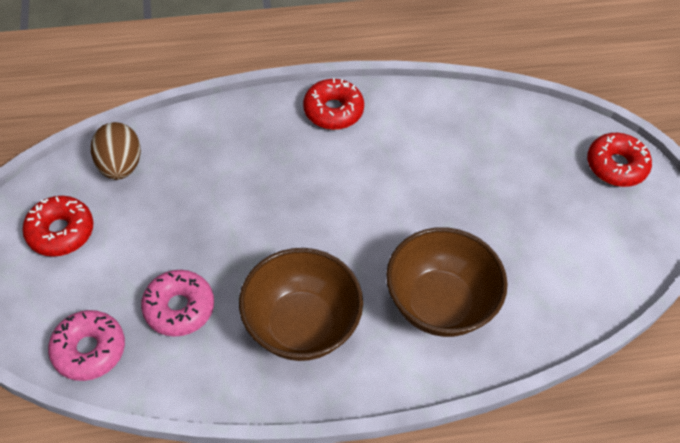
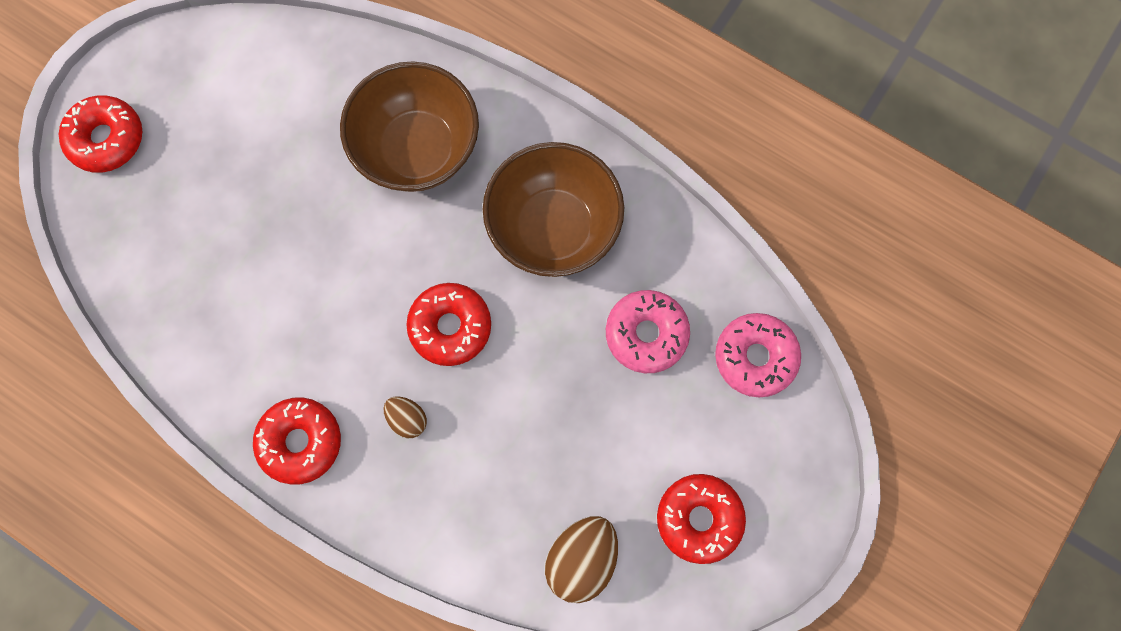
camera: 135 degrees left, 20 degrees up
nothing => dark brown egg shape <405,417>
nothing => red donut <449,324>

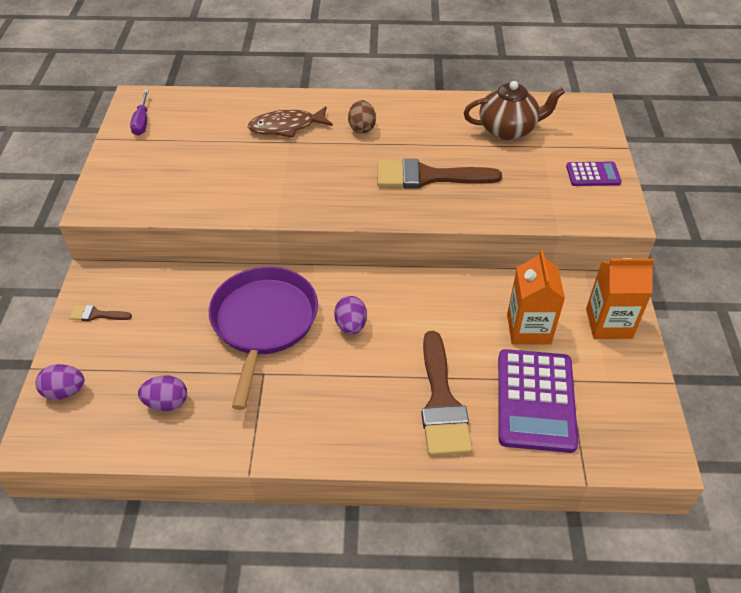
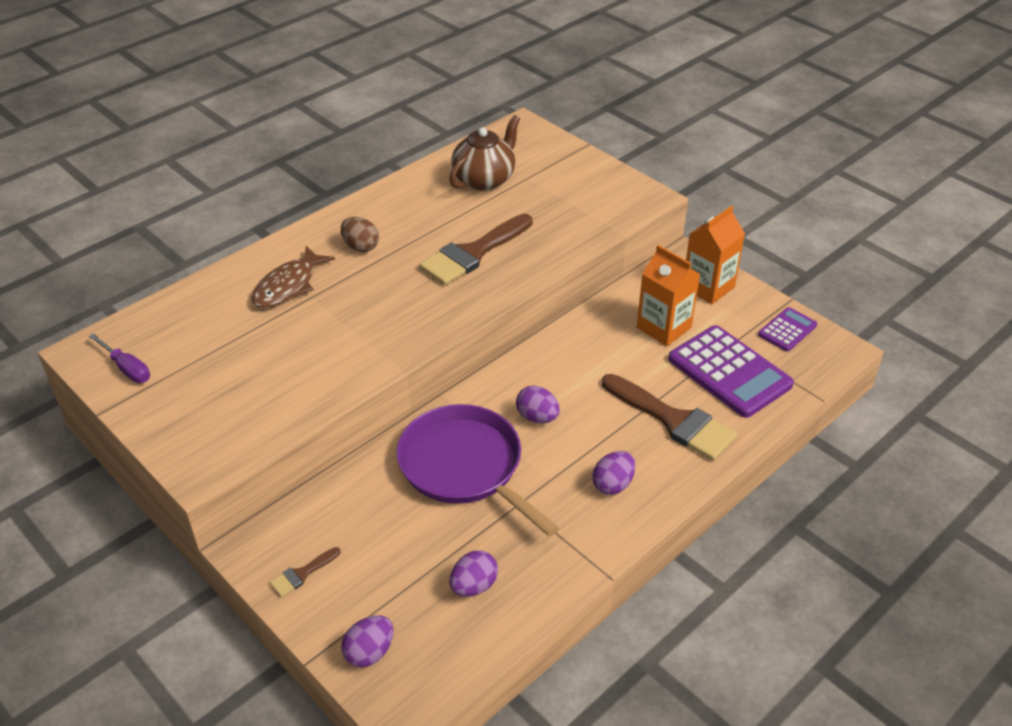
camera: 45 degrees left, 5 degrees down
nothing => royal purple egg shape <613,473>
royal purple adding machine <594,174> => royal purple adding machine <787,329>, relocated

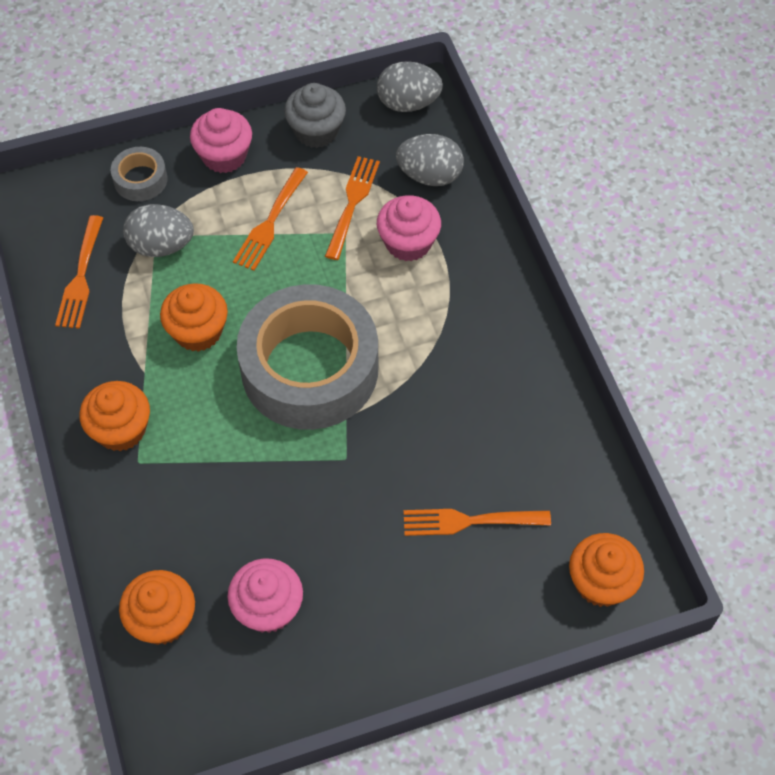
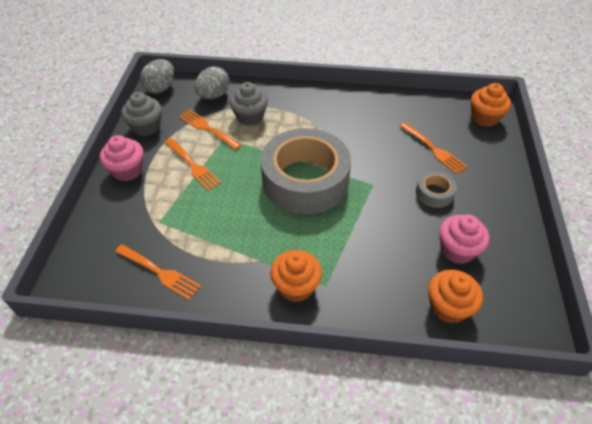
camera: 65 degrees left, 10 degrees down
rosy muffin <409,228> => ash-grey muffin <248,104>
orange table fork <477,522> => orange table fork <434,148>, 60 degrees counterclockwise
ash-grey roll of tape <139,174> => ash-grey roll of tape <436,189>, relocated
ash-grey egg shape <158,230> => nothing
orange muffin <194,317> => nothing

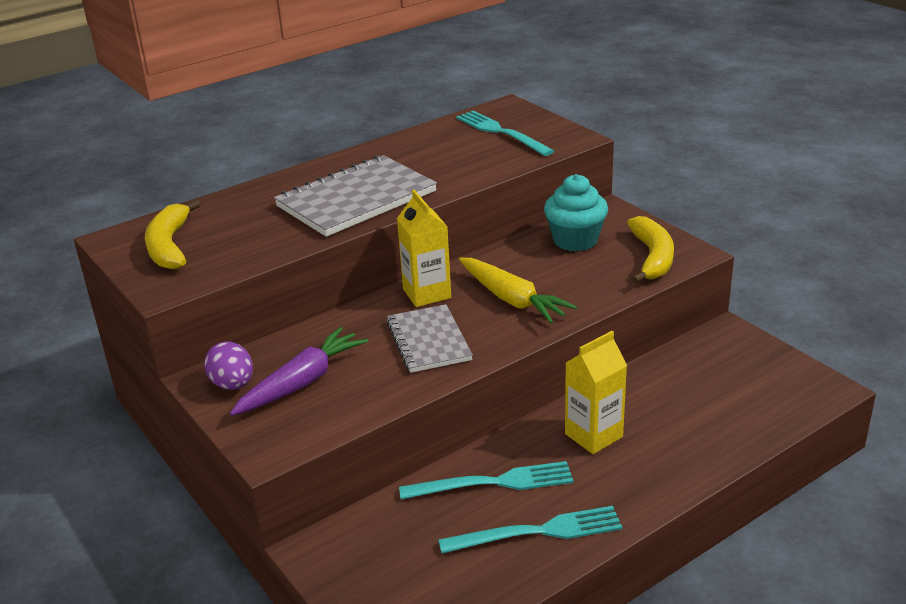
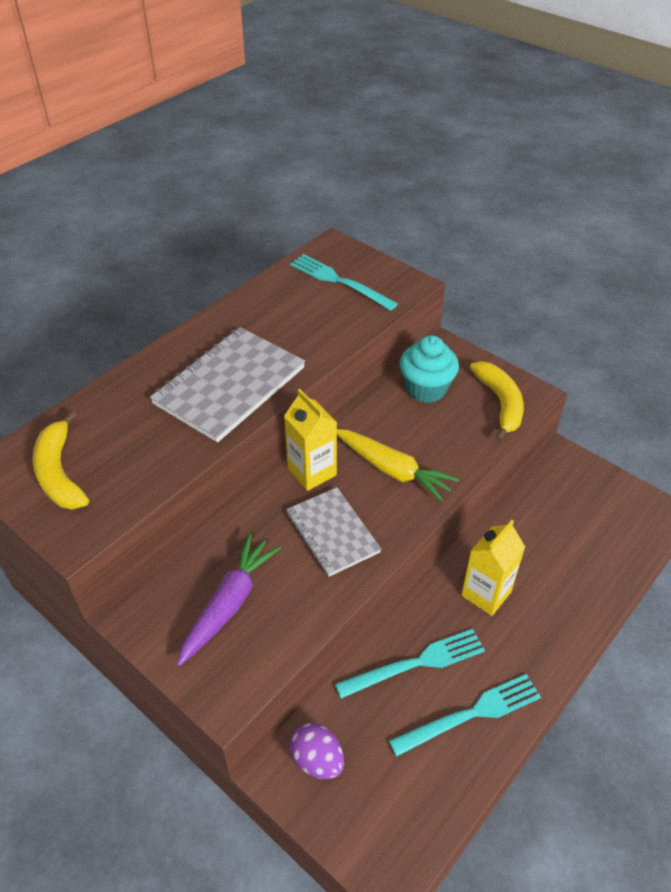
camera: 15 degrees left, 15 degrees up
royal purple egg shape <228,365> => royal purple egg shape <317,751>, relocated

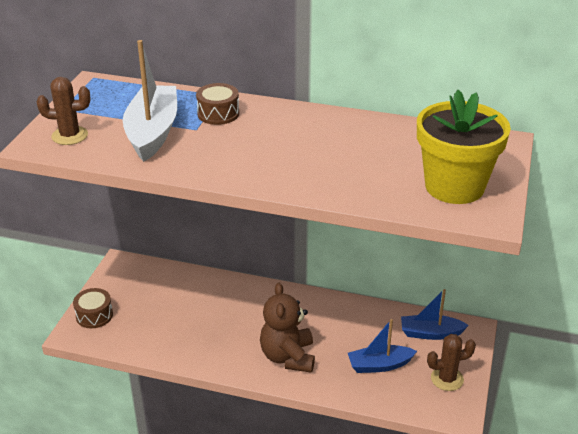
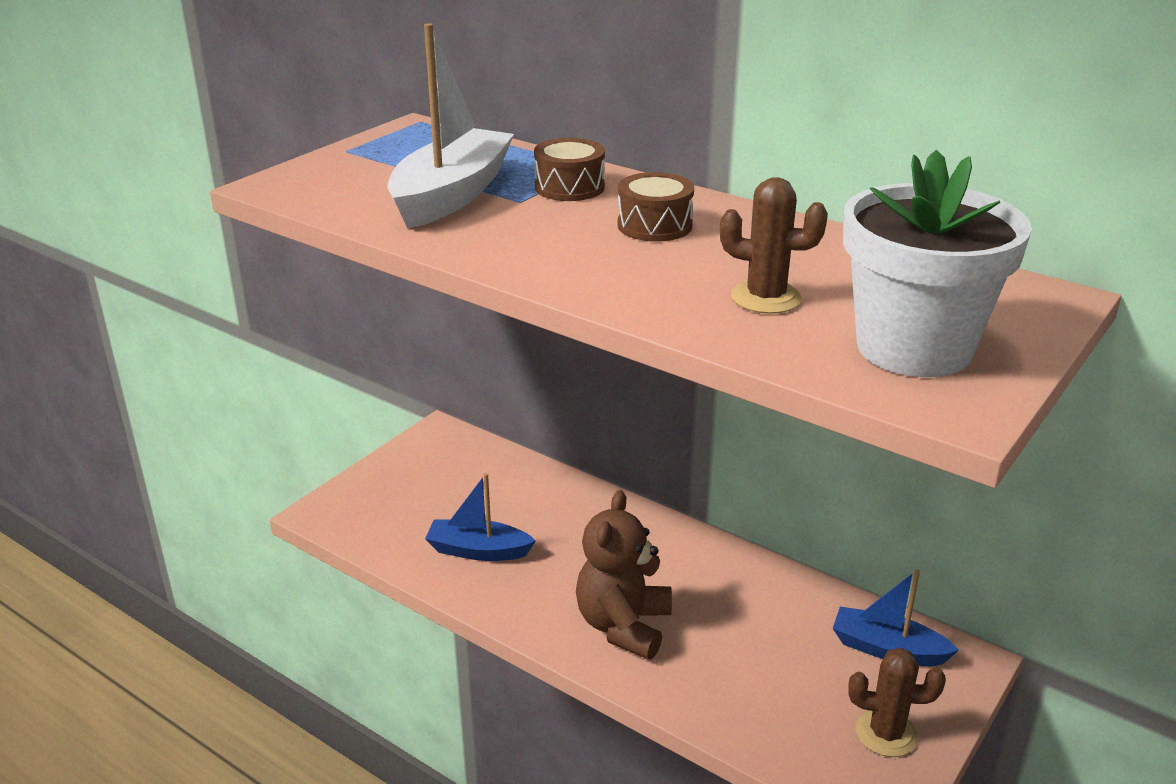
camera: 20 degrees right, 5 degrees down
blue boat <382,346> => blue boat <480,517>, relocated
dark brown drum <93,308> => dark brown drum <656,207>, relocated
dark brown saguaro cactus <64,111> => dark brown saguaro cactus <774,245>, relocated
bright yellow potted plant <464,147> => pure white potted plant <937,263>

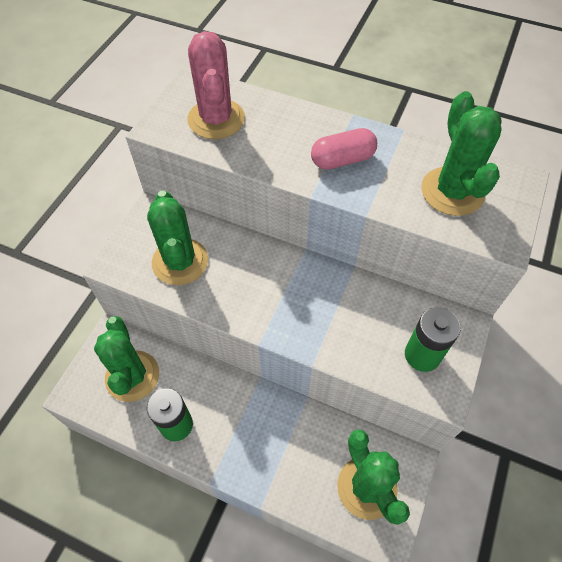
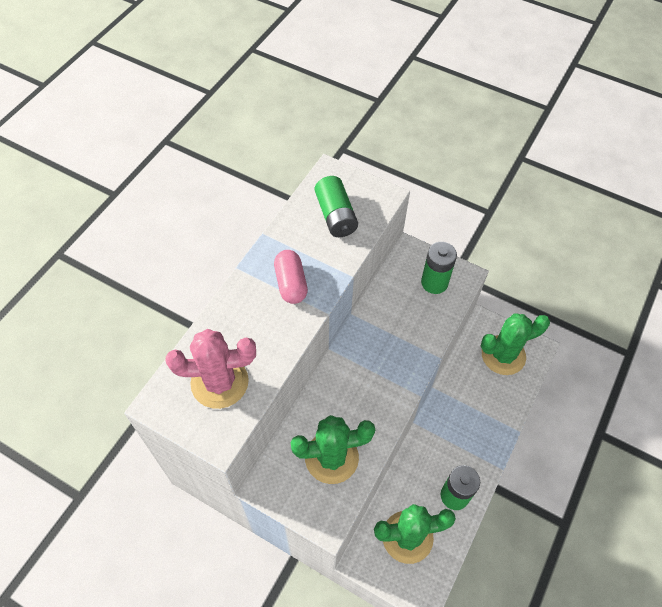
camera: 85 degrees left, 0 degrees up
emerald saguaro cactus <461,153> => emerald power cell <336,206>

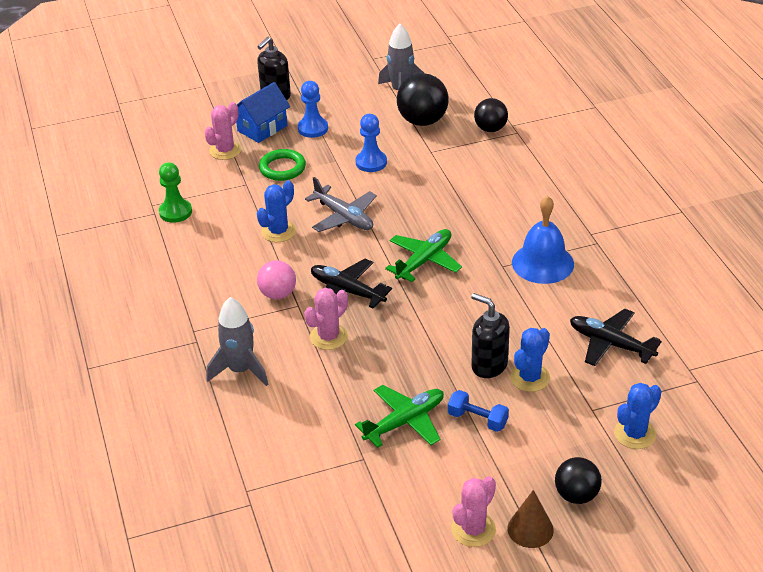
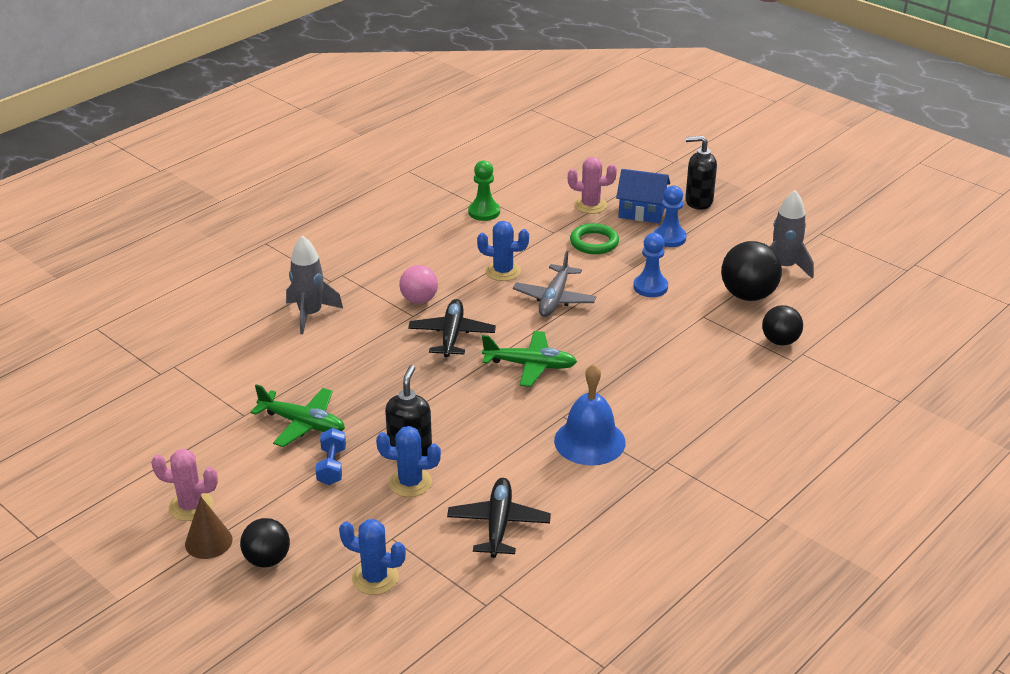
camera: 60 degrees right, 5 degrees down
rosy saguaro cactus <326,319> => nothing

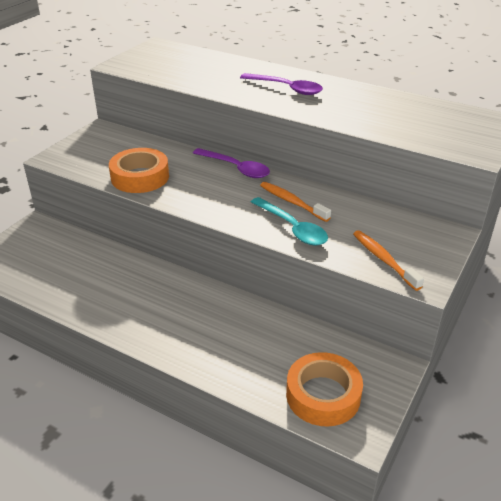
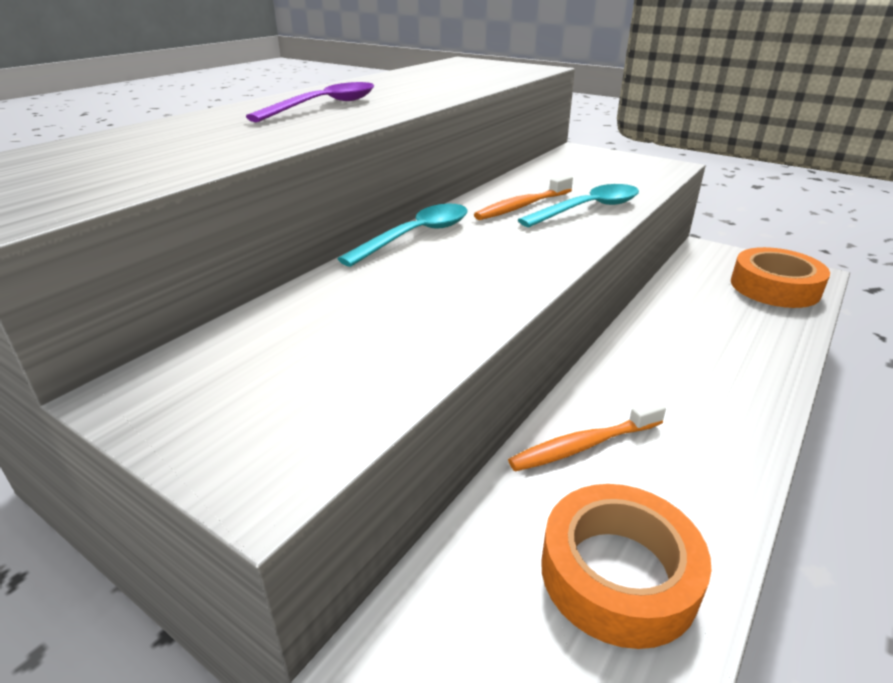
camera: 85 degrees left, 5 degrees down
royal purple tablespoon <231,163> => teal tablespoon <402,235>
orange dental brush <388,260> => orange dental brush <587,436>, relocated
orange roll of tape <139,170> => orange roll of tape <626,566>, relocated

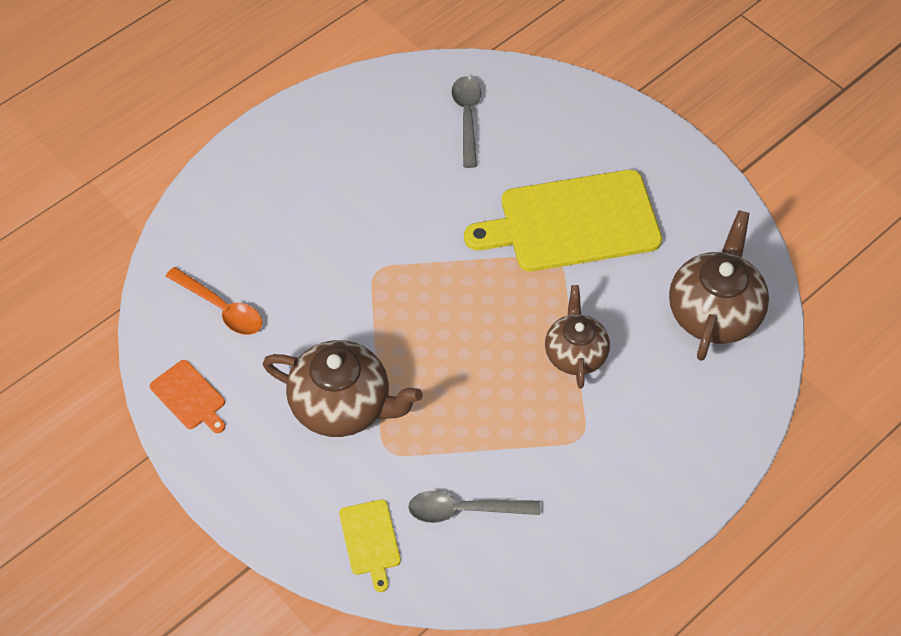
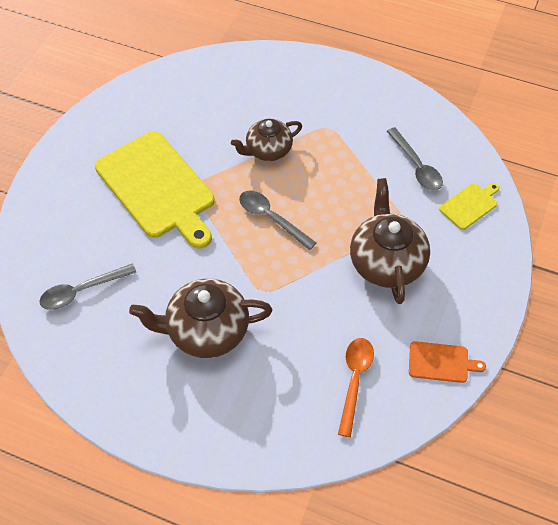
camera: 115 degrees left, 0 degrees up
dark brown china teapot <719,285> => dark brown china teapot <201,318>, relocated
nothing => ash-grey tablespoon <277,220>
orange chopping board <187,396> => orange chopping board <447,362>, 75 degrees clockwise

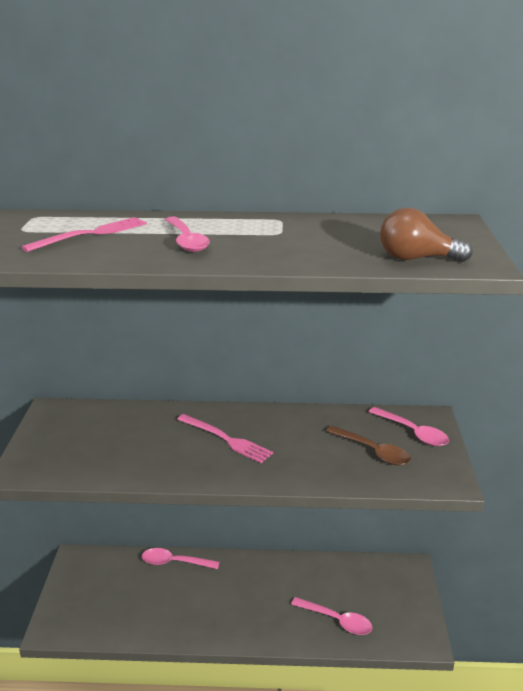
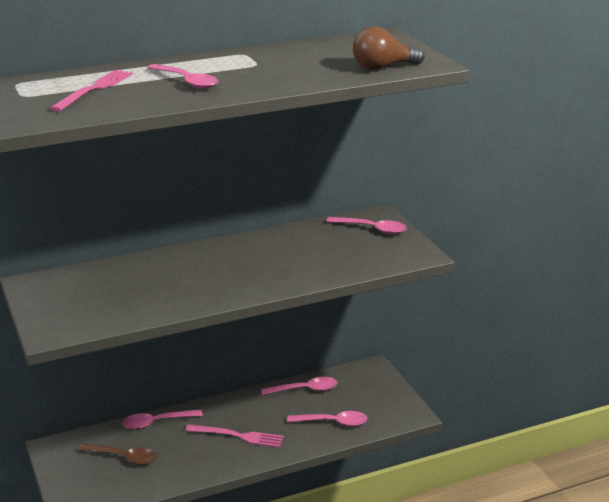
camera: 25 degrees left, 0 degrees up
dark brown tablespoon <368,445> => dark brown tablespoon <117,454>, relocated
rosy table fork <225,438> => rosy table fork <234,436>, relocated
nothing => rosy tablespoon <299,386>

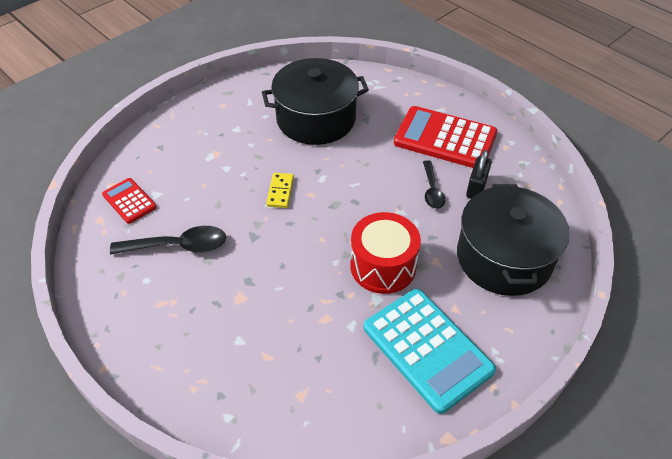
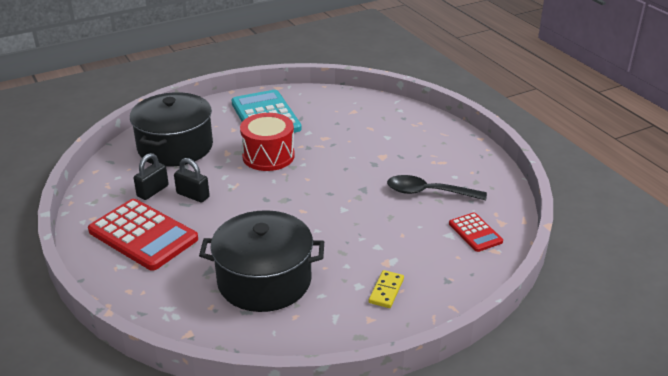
camera: 165 degrees left, 15 degrees down
jet-black tablespoon <434,184> => jet-black small lock <192,180>
bright yellow domino tile <280,190> => bright yellow domino tile <386,289>, relocated

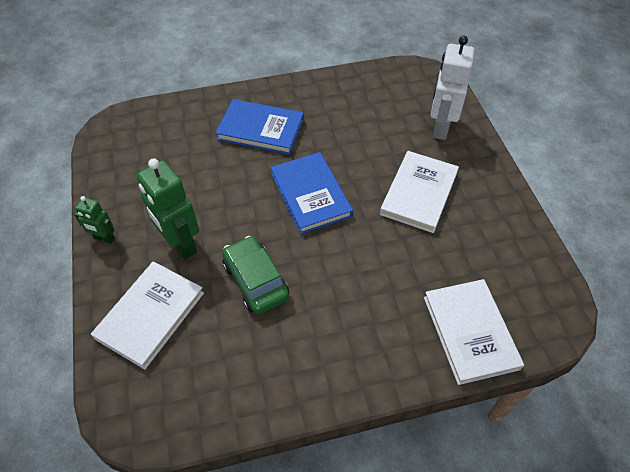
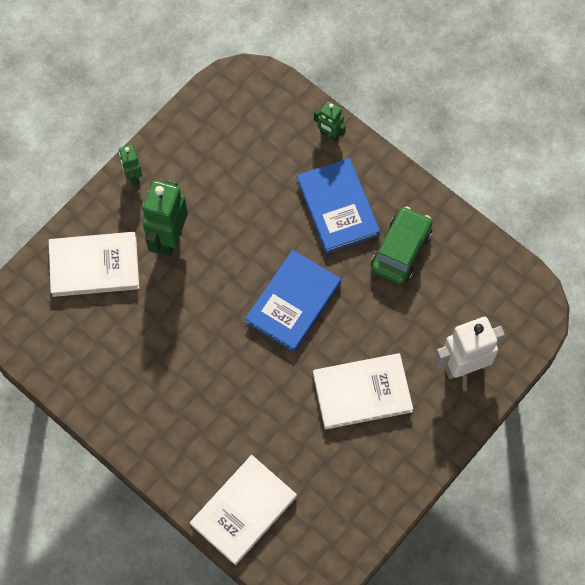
camera: 55 degrees right, 15 degrees up
nothing => emerald robot figure <330,121>
emerald toy car <255,275> => emerald toy car <401,245>, relocated

